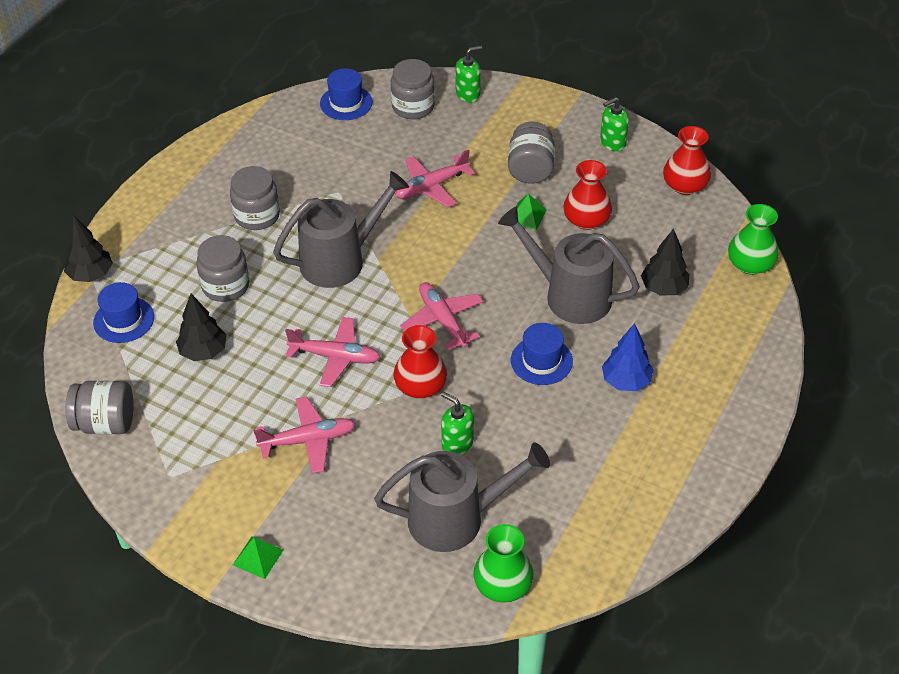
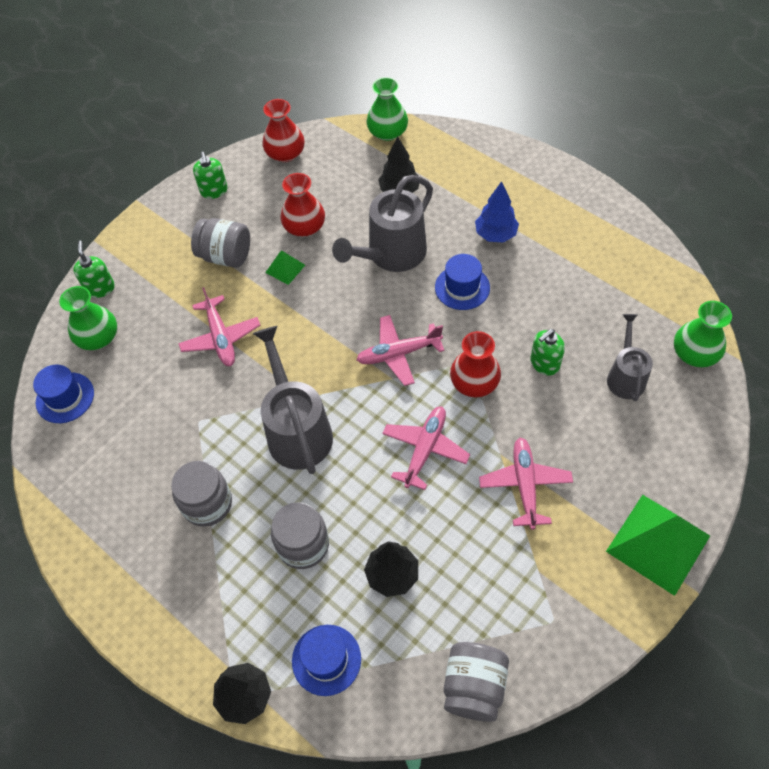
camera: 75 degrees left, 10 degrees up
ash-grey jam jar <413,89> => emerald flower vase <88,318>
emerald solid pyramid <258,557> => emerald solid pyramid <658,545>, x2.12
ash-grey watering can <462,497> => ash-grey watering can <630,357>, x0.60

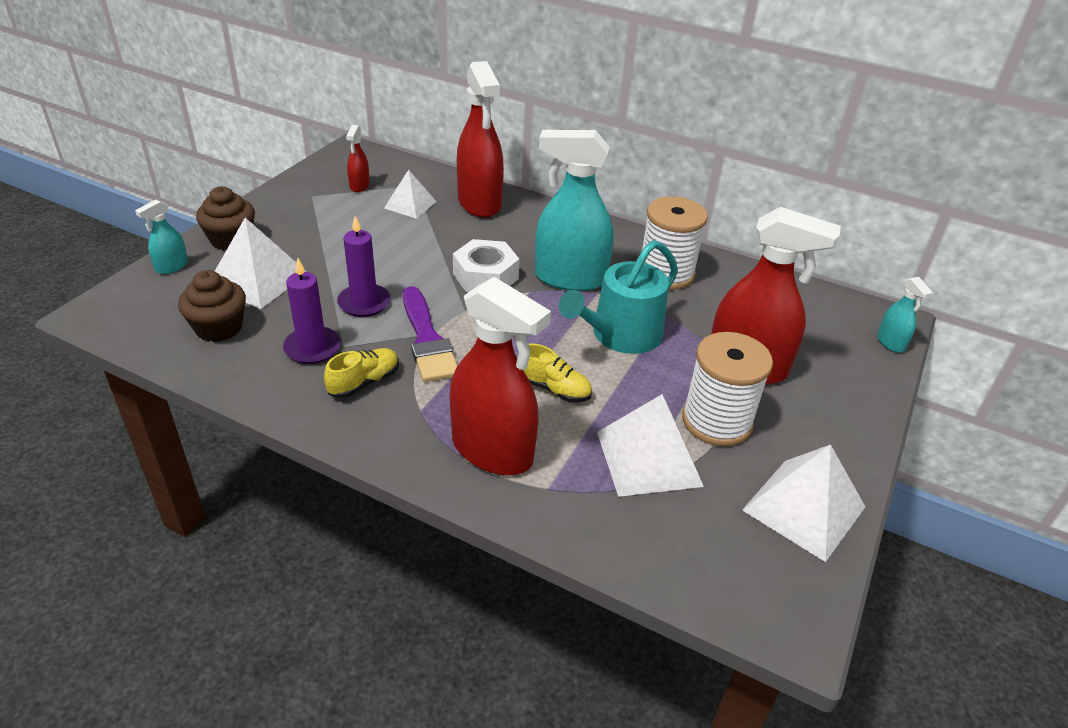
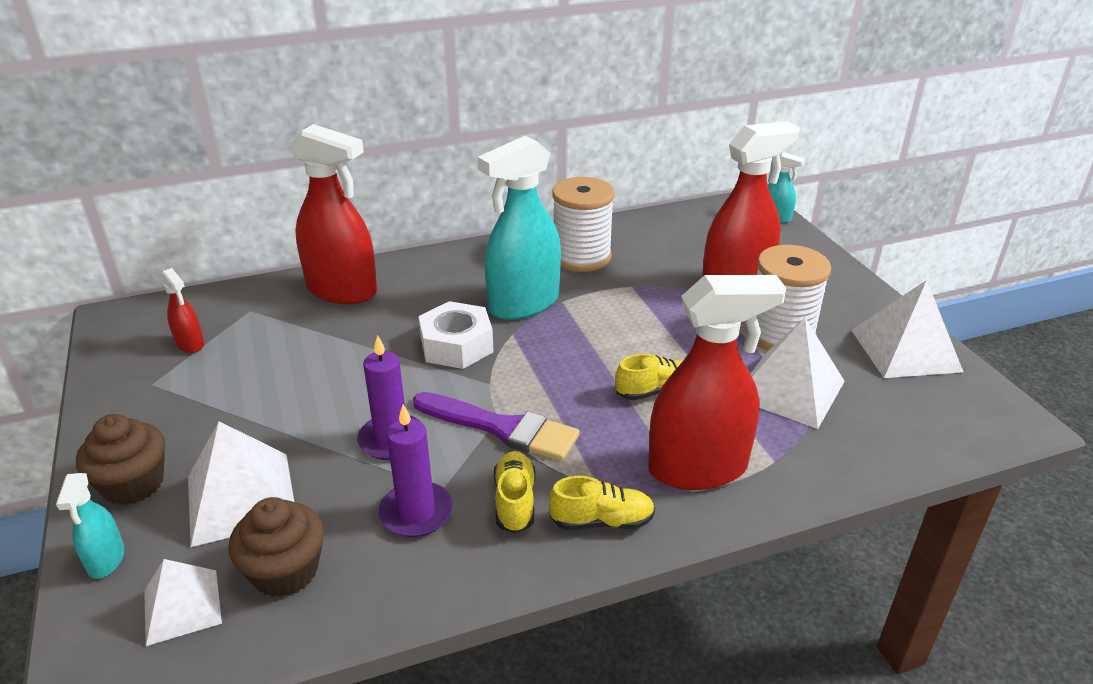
camera: 45 degrees left, 5 degrees down
pure white solid pyramid <410,194> => pure white solid pyramid <183,602>, relocated
nothing => bright yellow sneaker <602,503>
teal watering can <618,297> => nothing

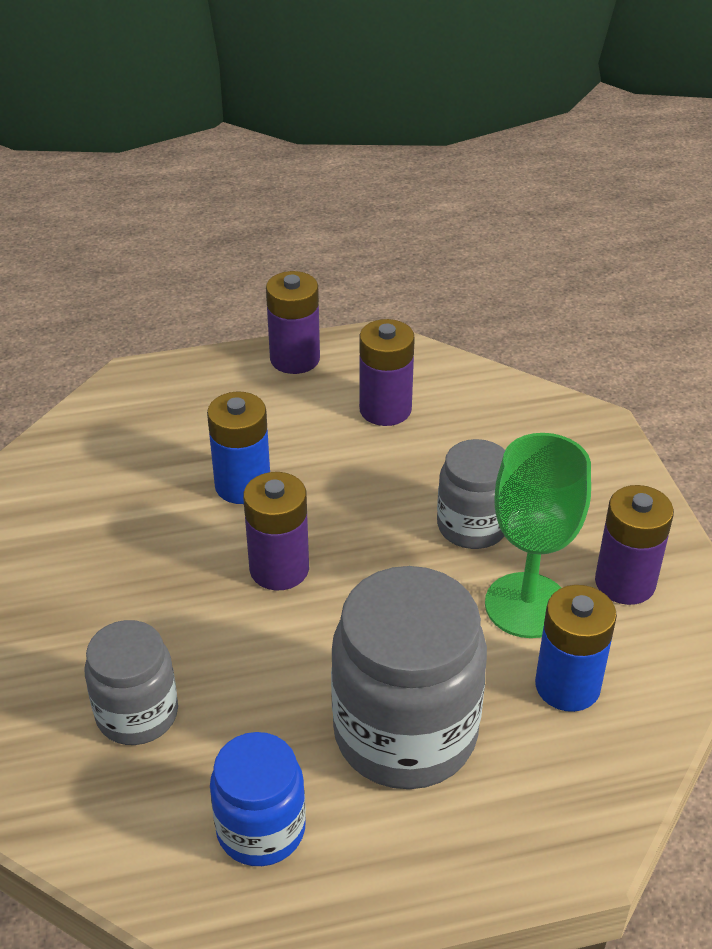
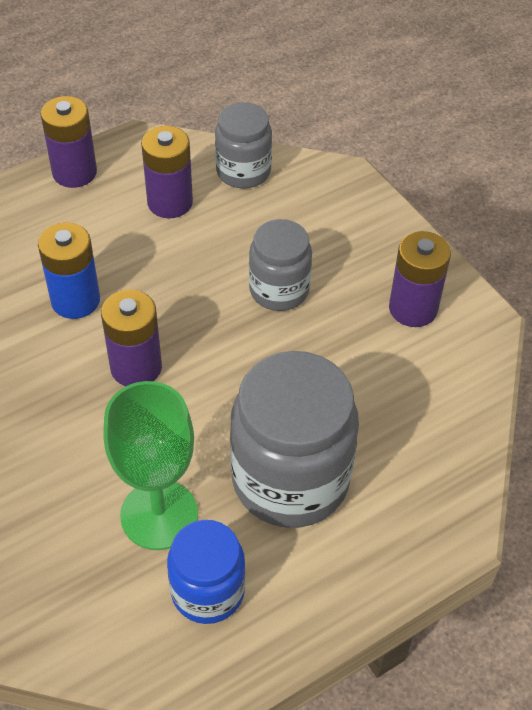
camera: 20 degrees left, 10 degrees up
emerald goblet <538,535> => emerald goblet <150,465>, relocated
ash-grey jam jar <131,682> => ash-grey jam jar <243,145>, relocated
blue power cell <576,648> => nothing

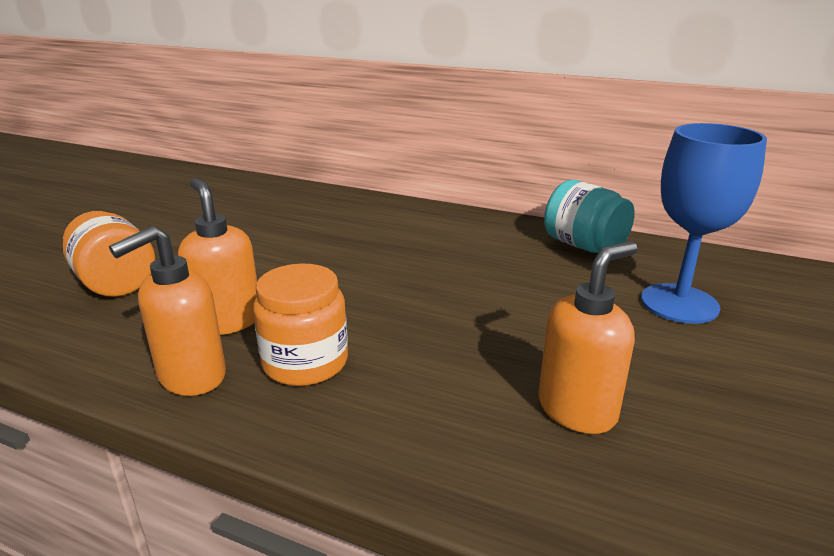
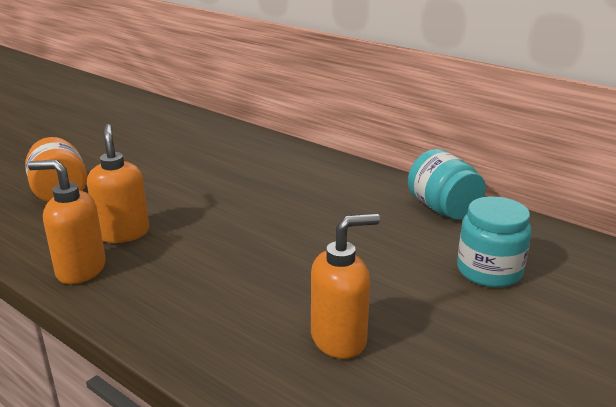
camera: 15 degrees right, 0 degrees up
orange pump bottle <167,311> => orange pump bottle <67,222>, 45 degrees clockwise
blue goblet <704,223> => teal jam jar <494,242>
orange jam jar <300,325> => nothing

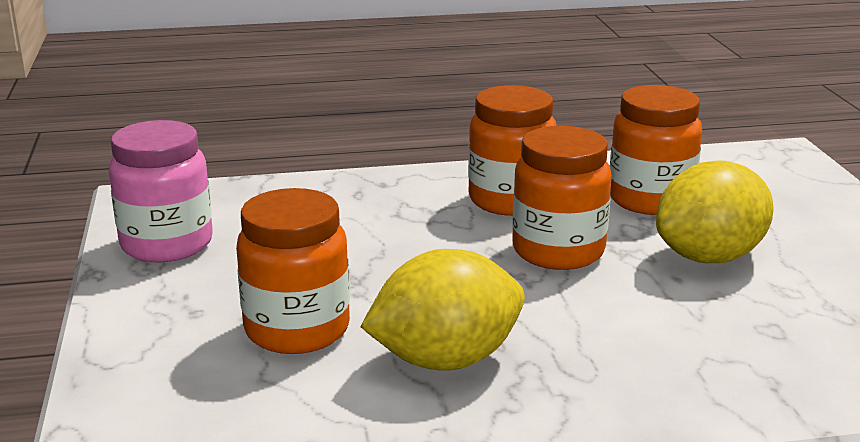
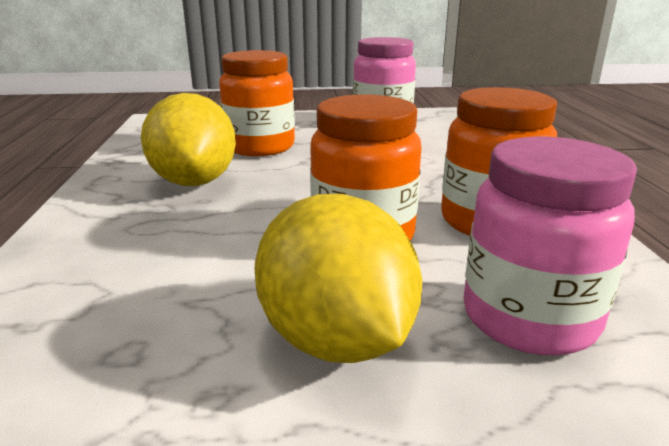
camera: 95 degrees right, 0 degrees up
orange jam jar <656,150> => rosy jam jar <550,246>

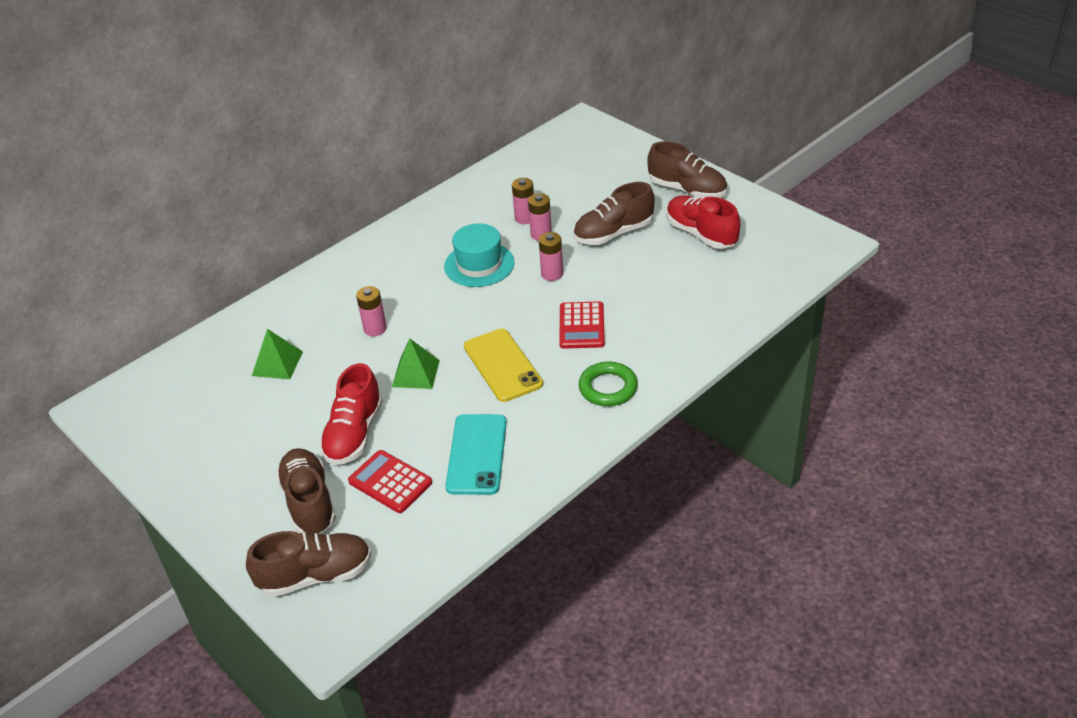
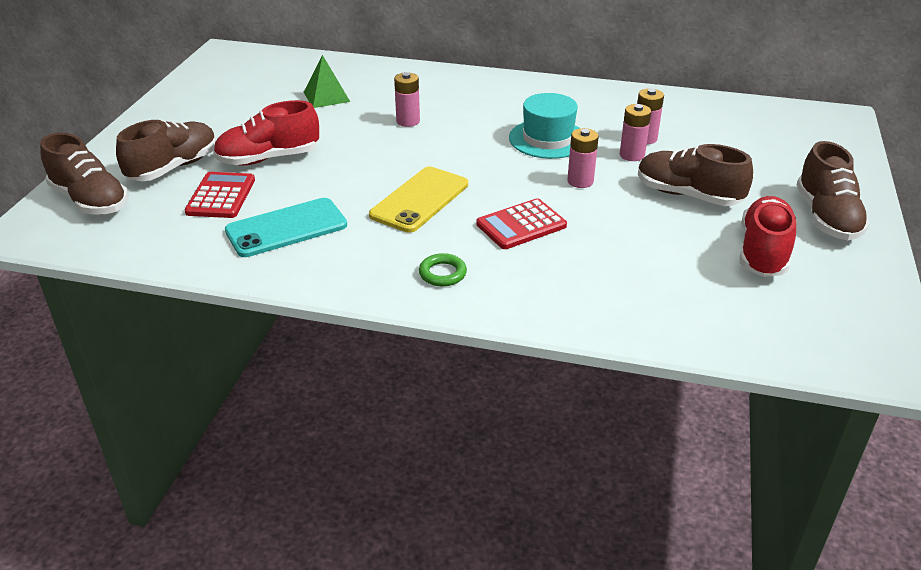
camera: 55 degrees right, 5 degrees down
emerald torus <608,383> => emerald torus <443,269>, x0.66
emerald solid pyramid <416,363> => nothing

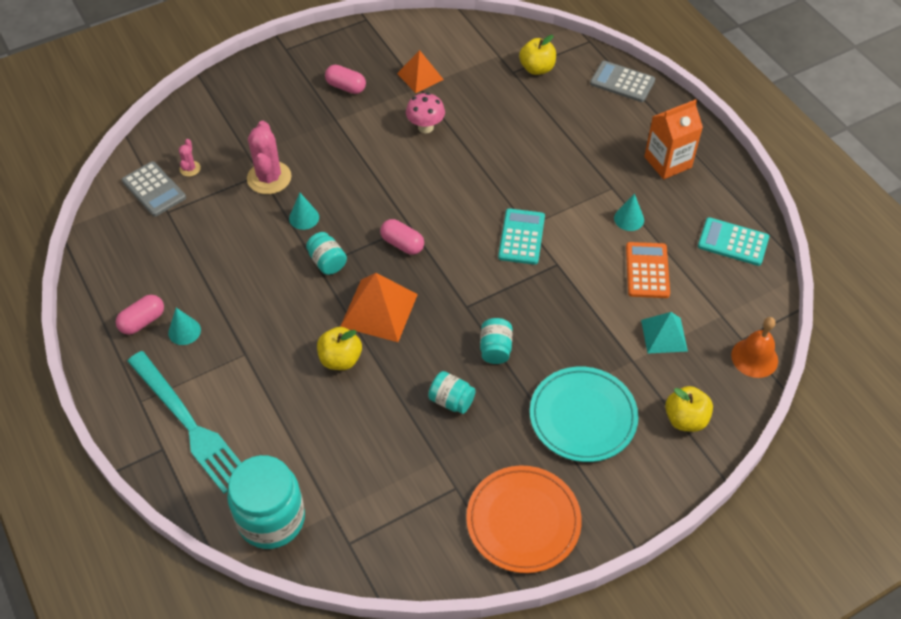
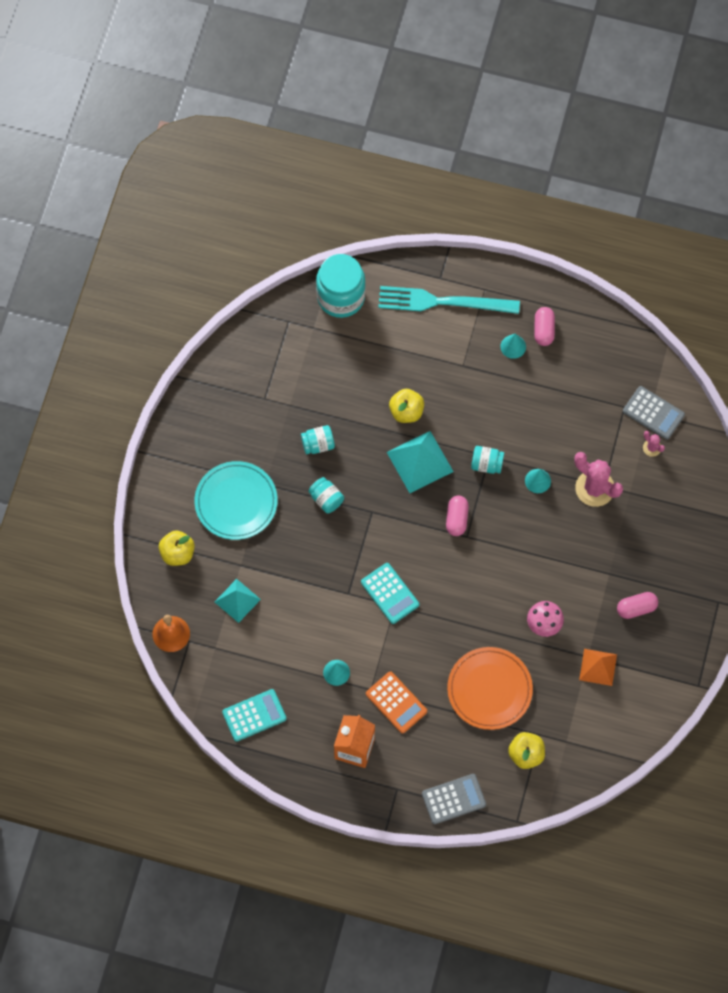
camera: 135 degrees right, 15 degrees up
orange adding machine <648,270> => orange adding machine <396,702>, relocated
orange solid pyramid <379,307> => teal solid pyramid <420,462>
rosy pill <402,237> => rosy pill <457,515>, 75 degrees counterclockwise
orange dinner plate <524,519> => orange dinner plate <490,688>, relocated
ash-grey adding machine <154,189> => ash-grey adding machine <654,413>, 150 degrees counterclockwise

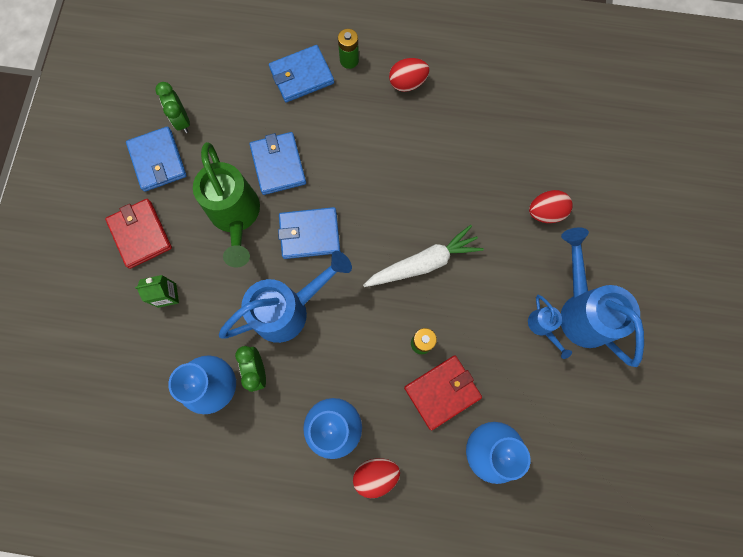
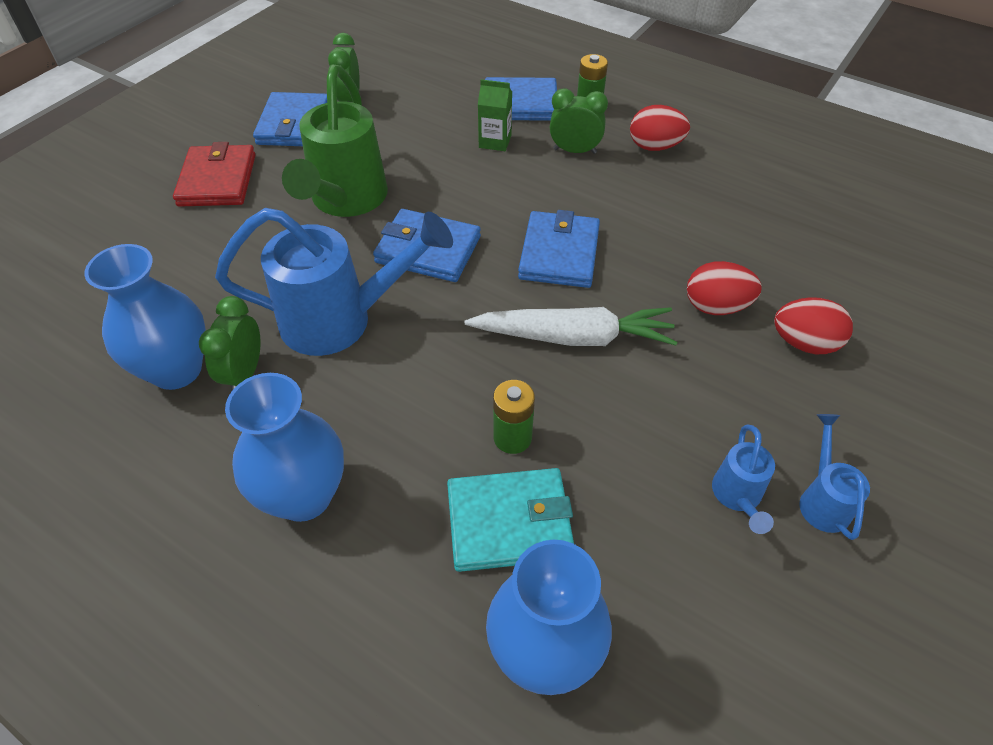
camera: 25 degrees right, 25 degrees down
red wallet <443,392> => teal wallet <510,520>
emerald juice carton <157,291> => emerald juice carton <495,115>, relocated
blue wallet <277,163> => blue wallet <559,249>, relocated
nothing => emerald alarm clock <579,121>
red egg shape <376,478> => red egg shape <724,288>, relocated
blue watering can <602,297> => blue watering can <834,477>, x0.48

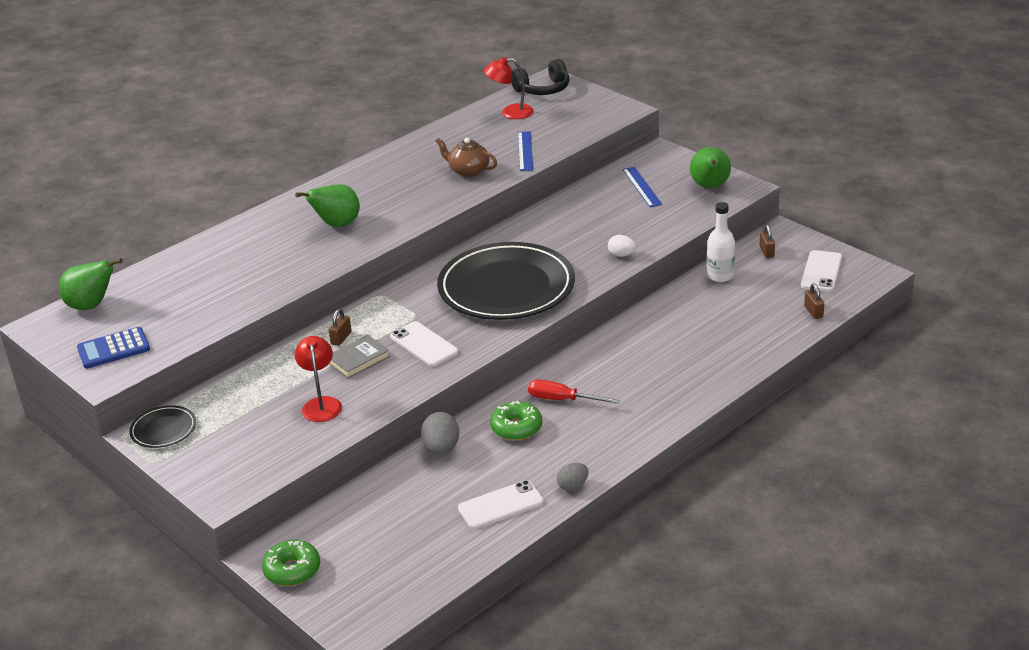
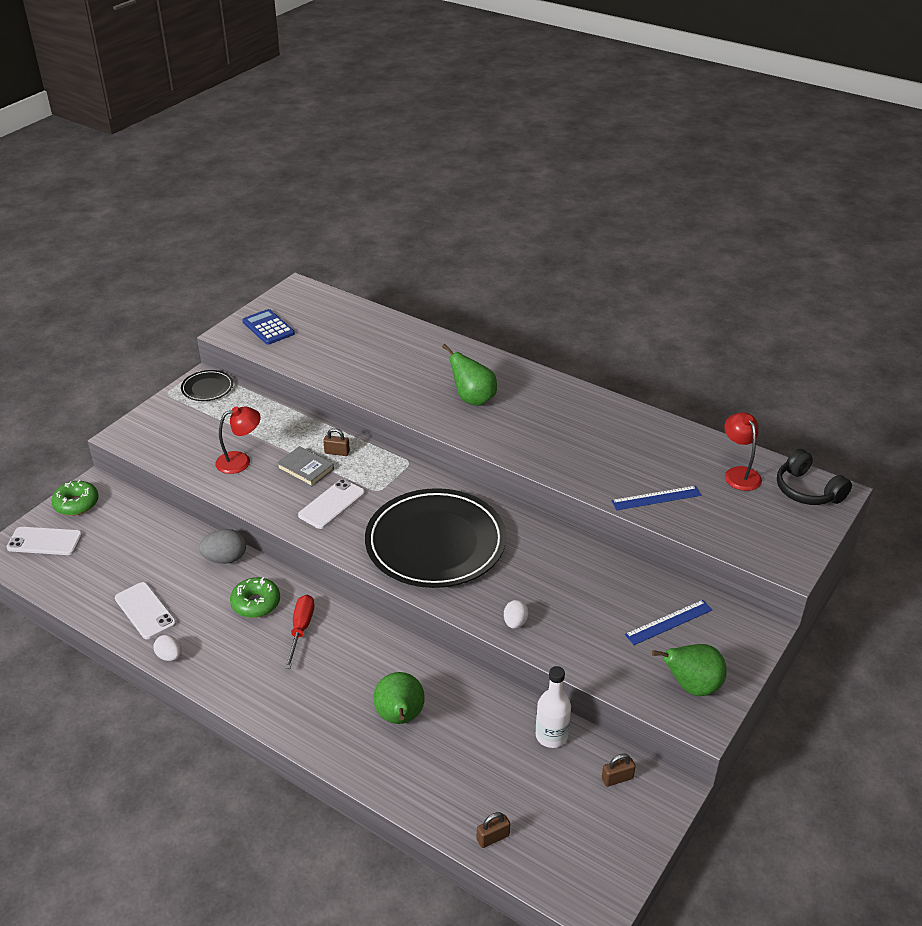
camera: 75 degrees right, 5 degrees up
pure white mobile phone <821,271> => pure white mobile phone <44,541>, relocated
ash-grey egg shape <572,477> => pure white egg shape <167,648>
emerald pear fruit <91,284> => emerald pear fruit <399,698>, relocated
dark brown china teapot <466,157> => nothing

